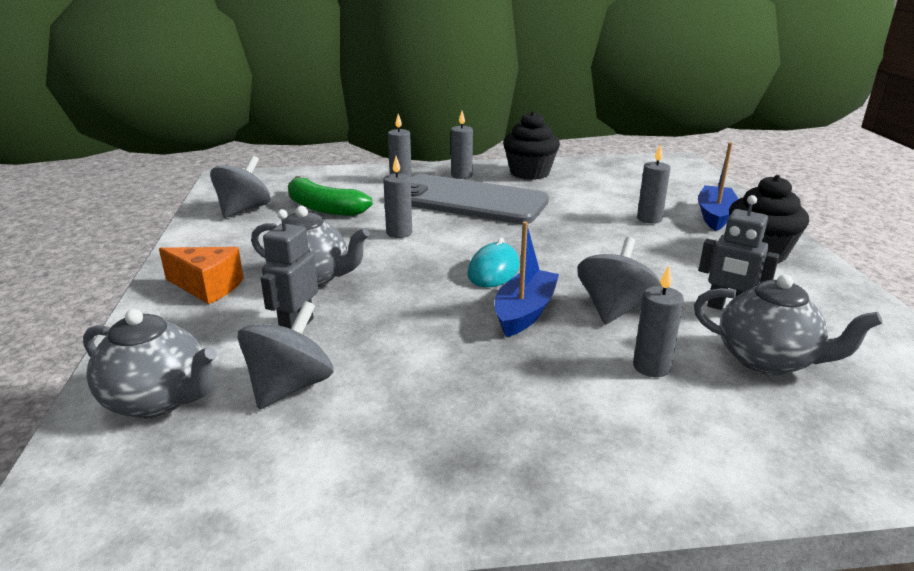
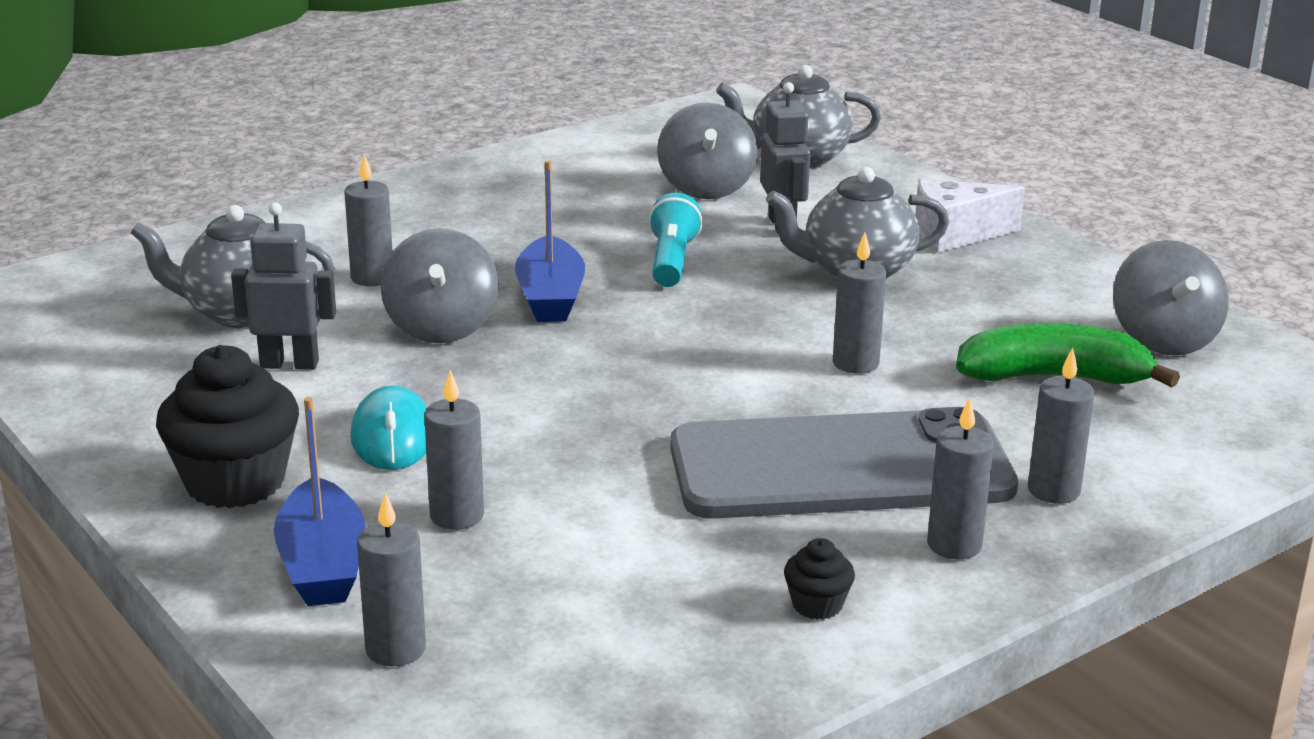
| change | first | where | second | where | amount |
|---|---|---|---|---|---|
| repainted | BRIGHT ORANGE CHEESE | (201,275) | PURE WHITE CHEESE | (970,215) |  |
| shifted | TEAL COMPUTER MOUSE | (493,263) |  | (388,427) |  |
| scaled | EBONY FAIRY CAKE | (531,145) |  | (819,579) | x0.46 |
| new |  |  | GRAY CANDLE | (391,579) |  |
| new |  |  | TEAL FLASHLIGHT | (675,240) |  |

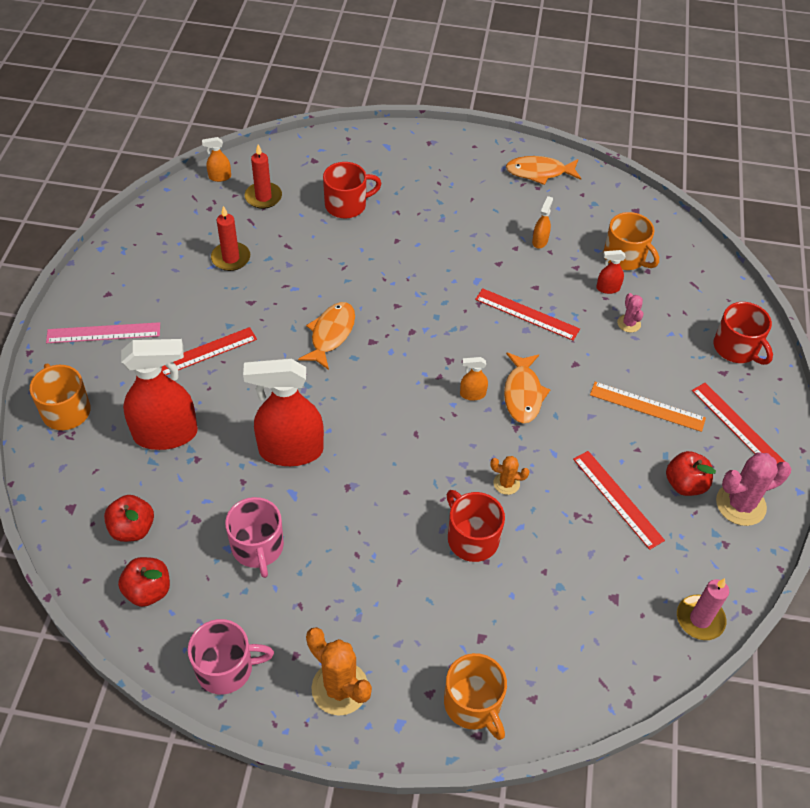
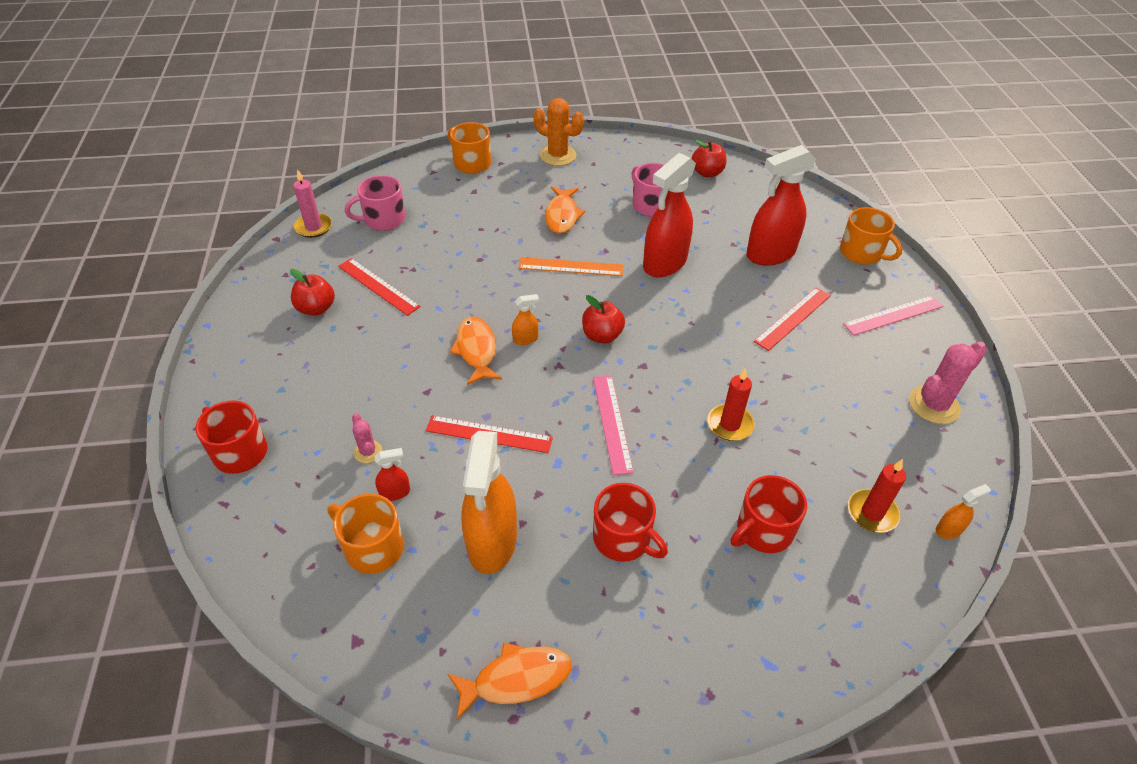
| change | first | where | second | where | amount |
|---|---|---|---|---|---|
| shifted | RED APPLE | (129,518) |  | (603,319) |  |
| shifted | ROSY COFFEE MUG | (231,656) |  | (375,203) |  |
| shifted | RED CANDLE | (230,238) |  | (731,404) |  |
| rotated | RED SPRAY CLEANER | (283,412) |  | (669,215) | 150 degrees clockwise |
| shifted | BRIGHT ORANGE TOY FISH | (326,336) |  | (565,210) |  |
| shifted | RED COFFEE MUG | (476,526) |  | (630,522) |  |
| gone | BRIGHT ORANGE CACTUS | (510,475) |  |  |  |
| scaled | BRIGHT ORANGE SPRAY CLEANER | (542,222) |  | (489,502) | x2.35 |
| shifted | BRIGHT ORANGE RULER | (648,407) |  | (570,266) |  |
| gone | RED RULER | (738,423) |  |  |  |
| shifted | ROSY CACTUS | (753,489) |  | (948,382) |  |
| new |  |  | ROSY RULER | (613,425) |  |

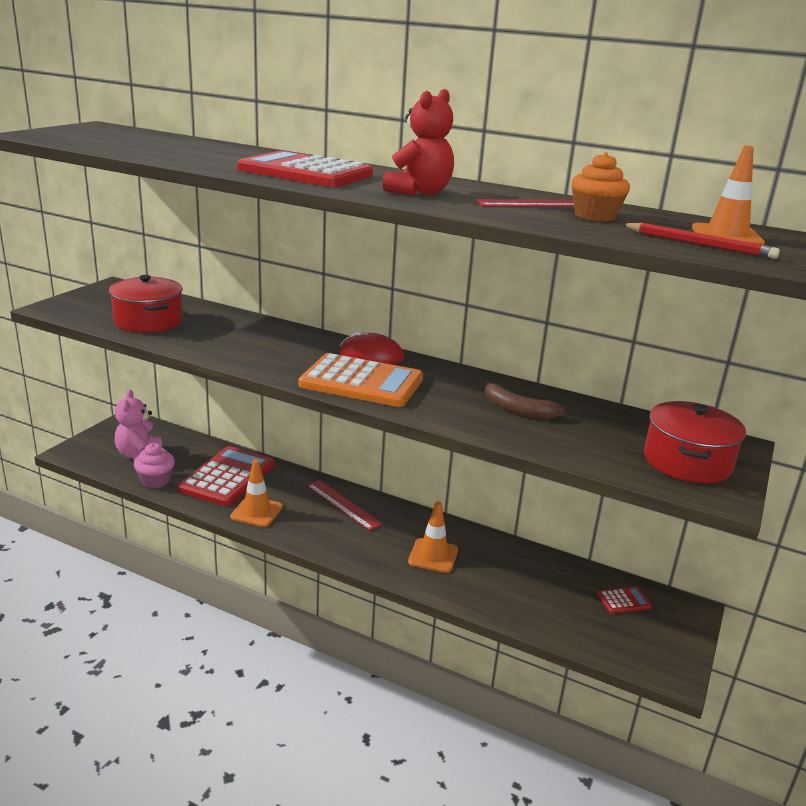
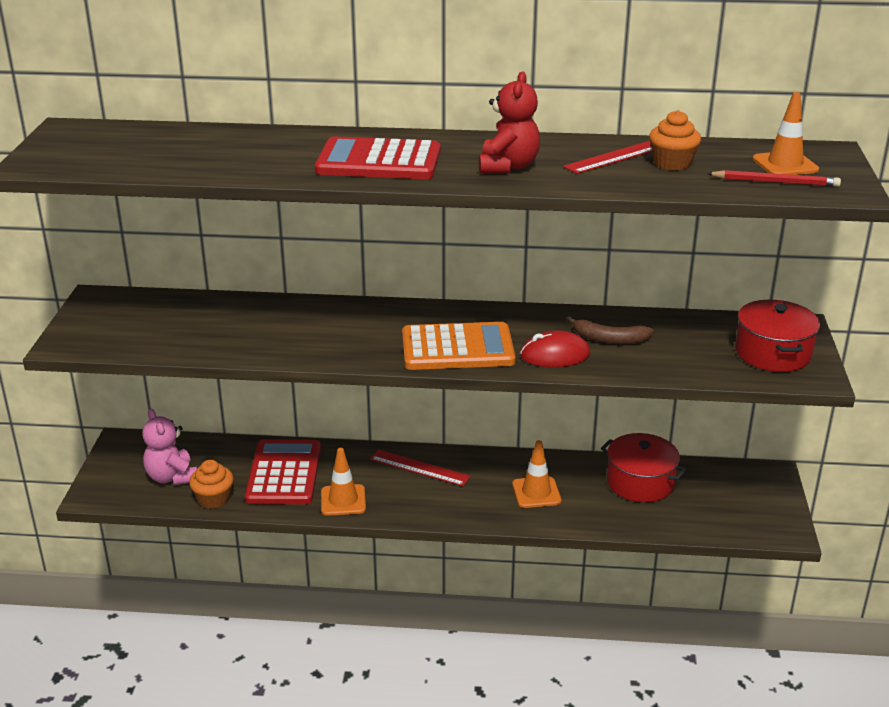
| change | first | where | second | where | amount |
|---|---|---|---|---|---|
| shifted | RED STOCKPOT | (146,304) |  | (644,467) |  |
| repainted | ROSY FAIRY CAKE | (154,465) | BRIGHT ORANGE FAIRY CAKE | (211,484) |  |
| shifted | RED COMPUTER MOUSE | (372,348) |  | (555,348) |  |
| gone | RED ADDING MACHINE | (624,600) |  |  |  |

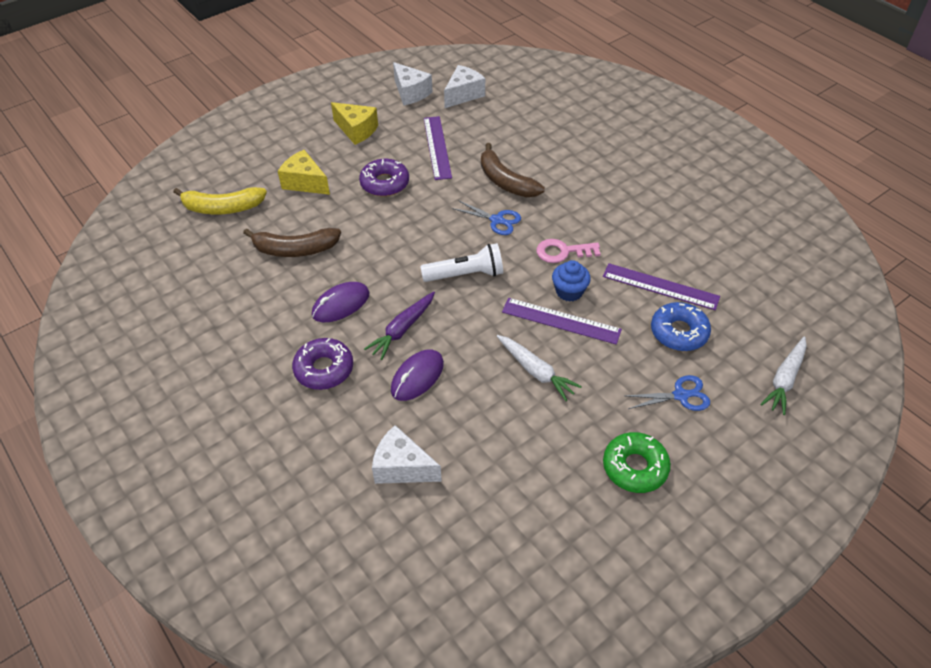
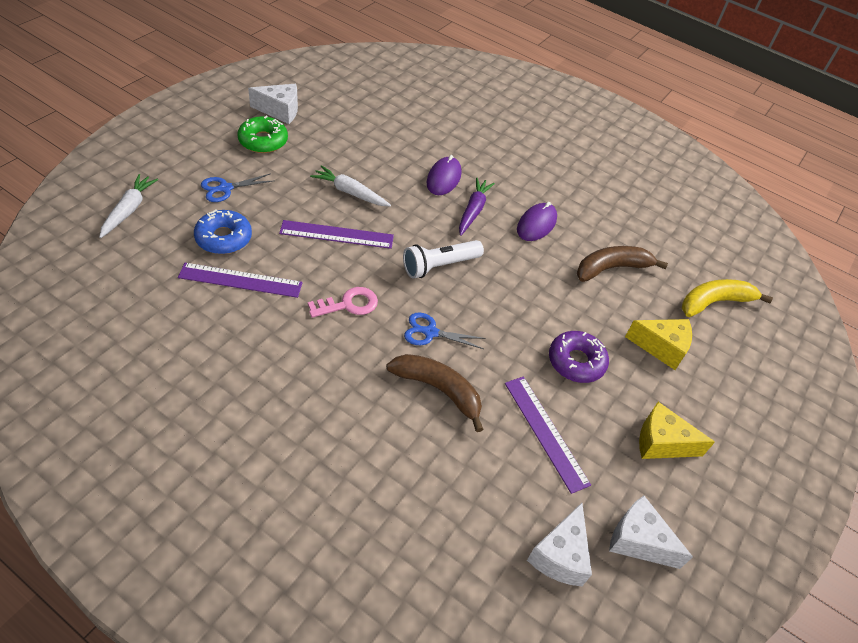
| change | first | where | second | where | amount |
|---|---|---|---|---|---|
| gone | VIOLET DONUT | (322,364) |  |  |  |
| shifted | PURE WHITE CHEESE | (407,454) |  | (273,104) |  |
| gone | ROYAL BLUE FAIRY CAKE | (571,281) |  |  |  |

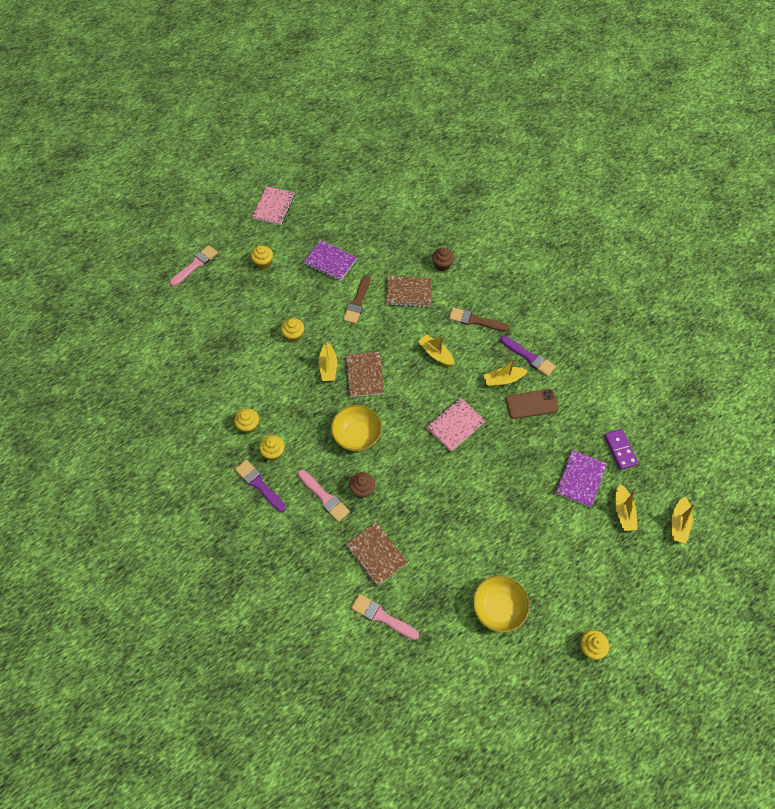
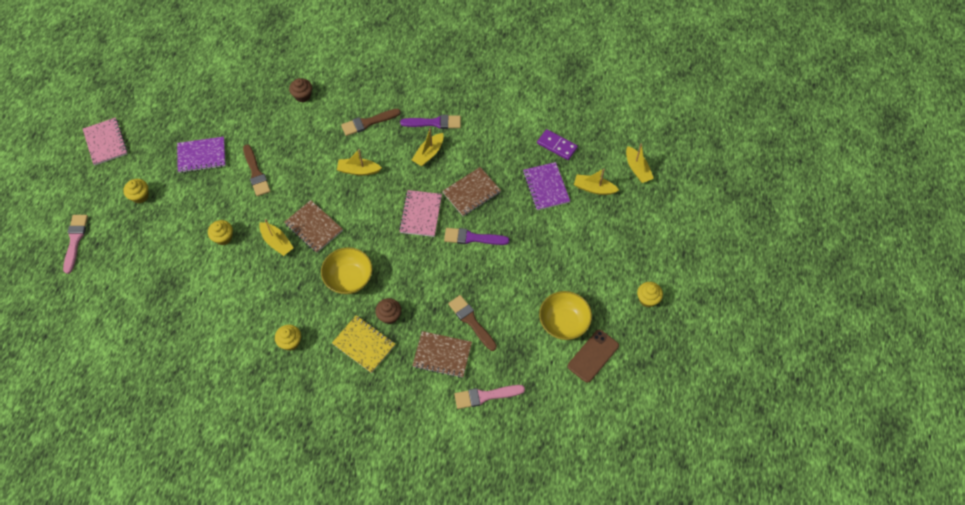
| change | first | where | second | where | amount |
|---|---|---|---|---|---|
| gone | BRIGHT YELLOW FAIRY CAKE | (246,420) |  |  |  |
| shifted | VIOLET BRUSH | (260,486) |  | (476,236) |  |
| swapped | ROSY BRUSH | (324,496) | BRIGHT YELLOW EXERCISE BOOK | (363,344) |  |
| shifted | RUSSET EXERCISE BOOK | (409,291) |  | (471,191) |  |
| shifted | RUSSET PHONE | (532,404) |  | (593,356) |  |
| rotated | BRIGHT YELLOW BOAT | (626,507) |  | (596,181) | 150 degrees clockwise |
| new |  |  | RUSSET BRUSH | (472,323) |  |

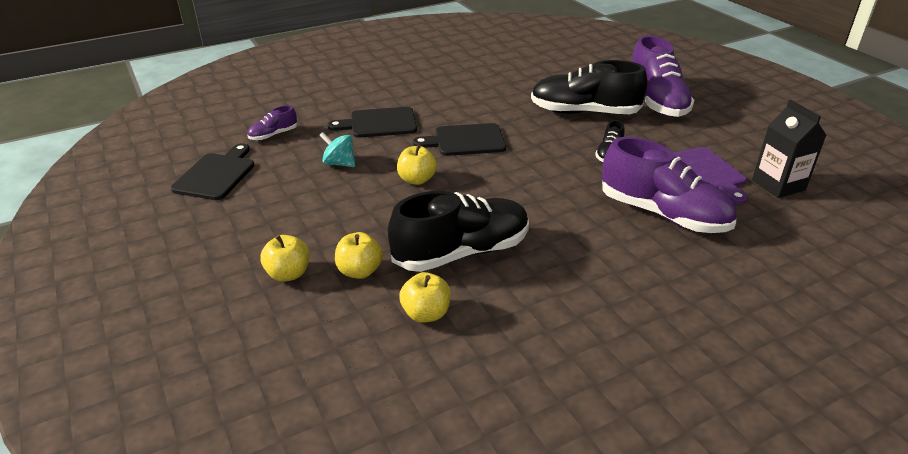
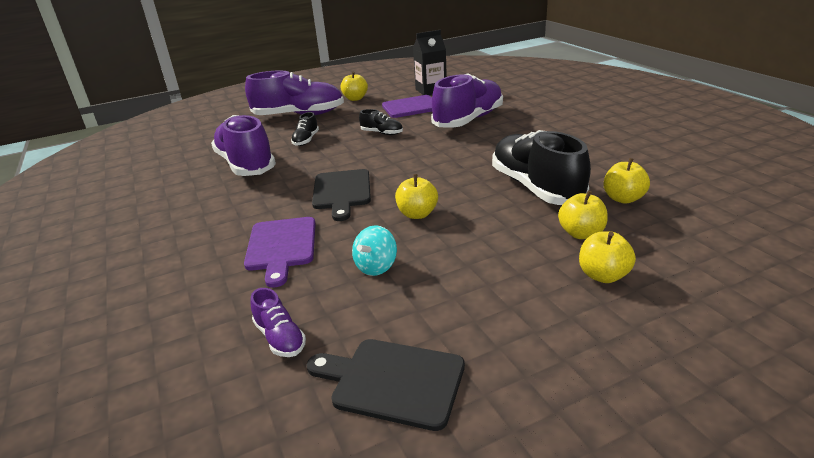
| change | first | where | second | where | amount |
|---|---|---|---|---|---|
| repainted | EBONY CUTTING BOARD | (372,122) | VIOLET CUTTING BOARD | (280,252) |  |
| scaled | EBONY SHOE | (589,87) |  | (305,129) | x0.45 |
| new |  |  | VIOLET SHOE | (243,145) |  |
| new |  |  | BRIGHT YELLOW APPLE | (354,86) |  |

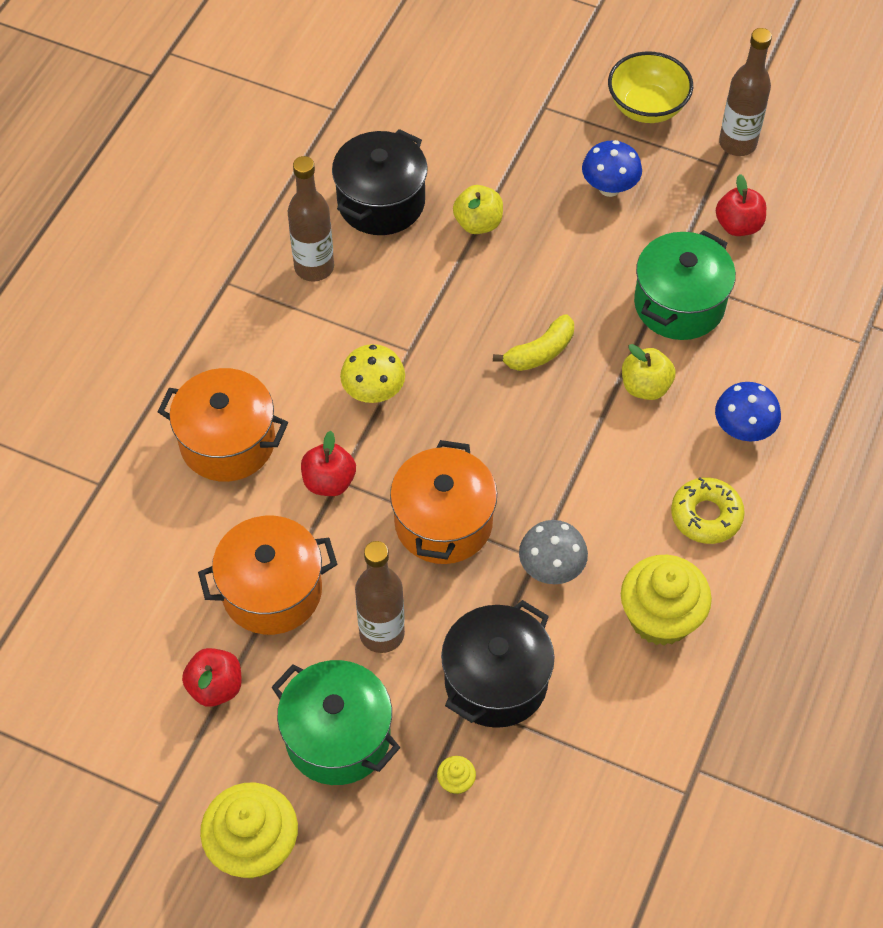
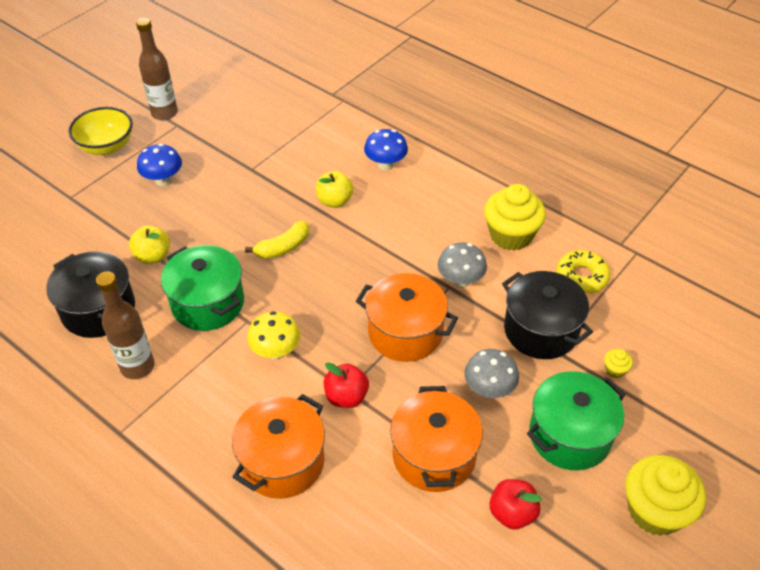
| change | first | where | second | where | amount |
|---|---|---|---|---|---|
| swapped | RUSSET DRINK BOTTLE | (380,597) | GRAY TOADSTOOL | (491,373) |  |
| rotated | BRIGHT YELLOW BANANA FRUIT | (533,342) |  | (277,240) | 75 degrees clockwise |
| shifted | EMERALD STOCKPOT | (685,285) |  | (202,288) |  |
| shifted | BRIGHT YELLOW DONUT | (708,510) |  | (583,271) |  |
| gone | RED APPLE | (741,205) |  |  |  |

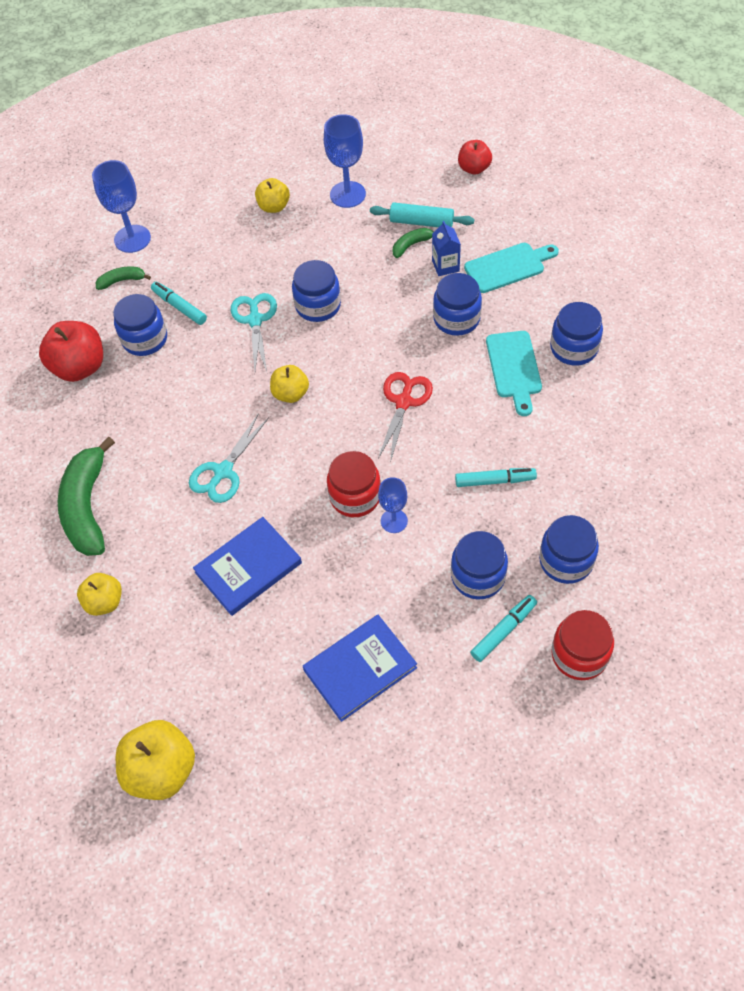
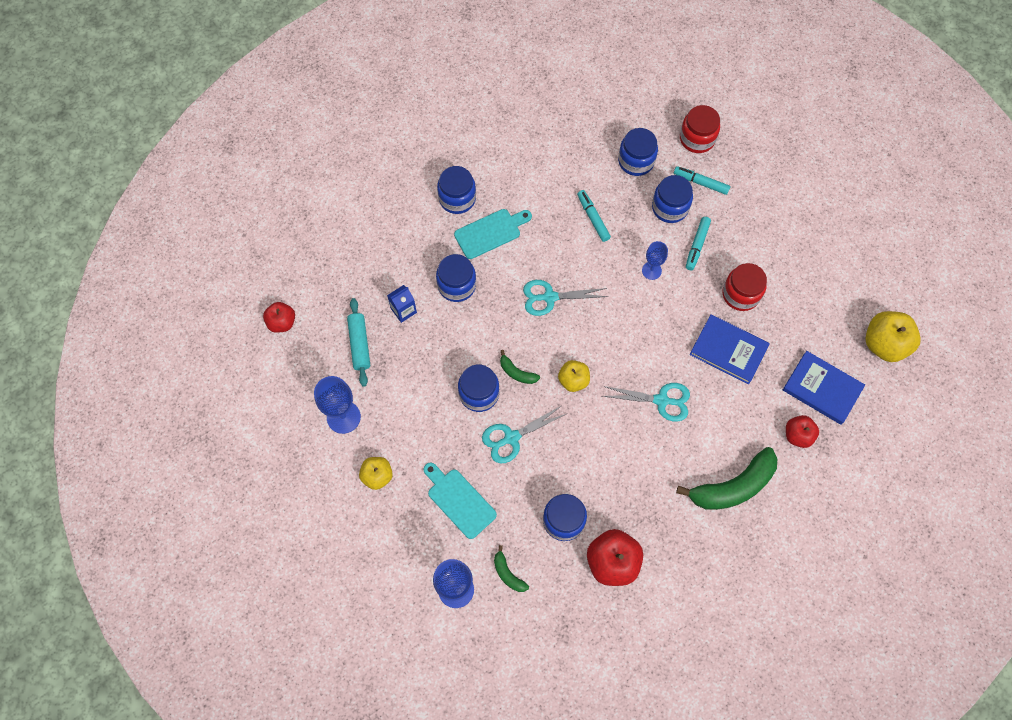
| change | first | where | second | where | amount |
|---|---|---|---|---|---|
| repainted | BRIGHT YELLOW APPLE | (99,594) | RED APPLE | (802,431) |  |
| shifted | TEAL MARKER | (179,303) |  | (698,243) |  |
| shifted | ROYAL BLUE HARDCOVER | (360,668) |  | (824,388) |  |
| shifted | RED JAM JAR | (354,484) |  | (745,287) |  |
| repainted | RED SCISSORS | (405,417) | TEAL SCISSORS | (565,298) |  |
| shifted | EMERALD BANANA FRUIT | (413,243) |  | (520,367) |  |
| shifted | TEAL CUTTING BOARD | (511,268) |  | (460,501) |  |

